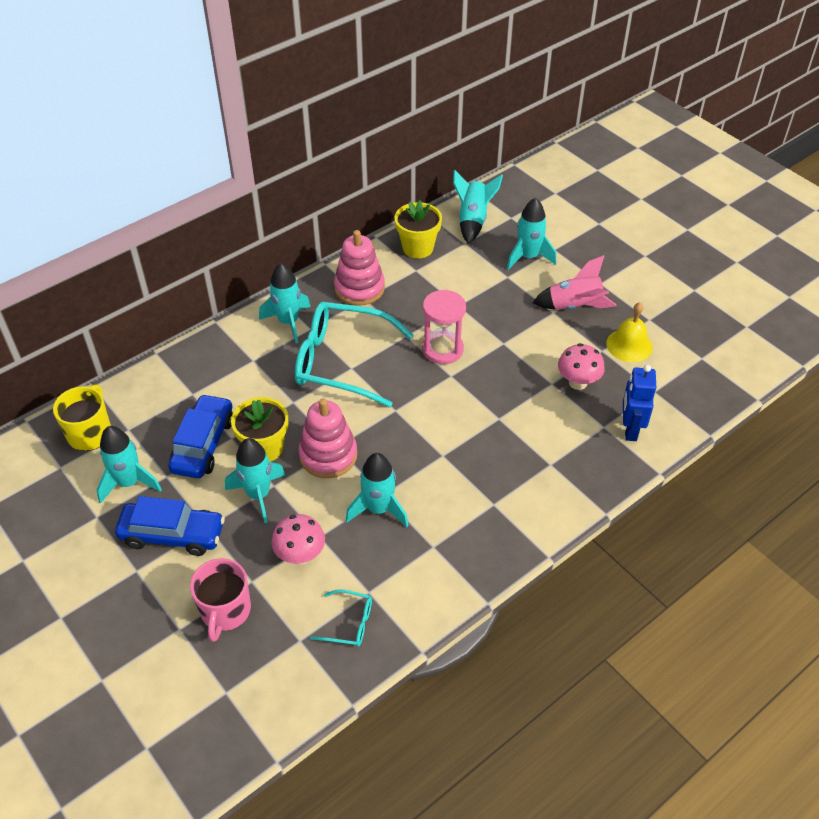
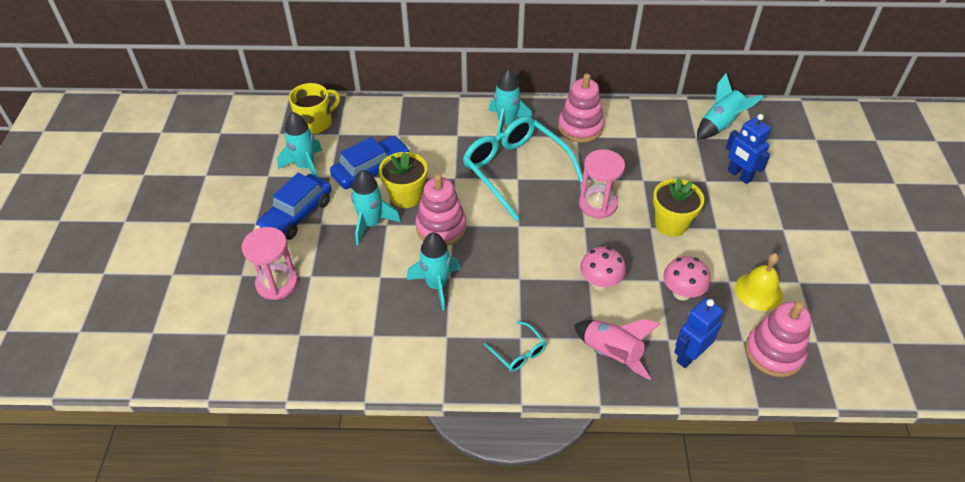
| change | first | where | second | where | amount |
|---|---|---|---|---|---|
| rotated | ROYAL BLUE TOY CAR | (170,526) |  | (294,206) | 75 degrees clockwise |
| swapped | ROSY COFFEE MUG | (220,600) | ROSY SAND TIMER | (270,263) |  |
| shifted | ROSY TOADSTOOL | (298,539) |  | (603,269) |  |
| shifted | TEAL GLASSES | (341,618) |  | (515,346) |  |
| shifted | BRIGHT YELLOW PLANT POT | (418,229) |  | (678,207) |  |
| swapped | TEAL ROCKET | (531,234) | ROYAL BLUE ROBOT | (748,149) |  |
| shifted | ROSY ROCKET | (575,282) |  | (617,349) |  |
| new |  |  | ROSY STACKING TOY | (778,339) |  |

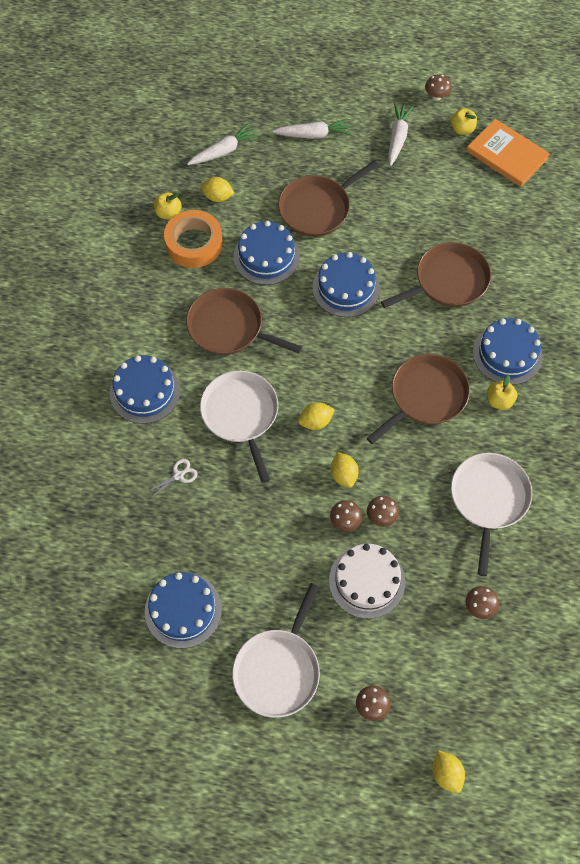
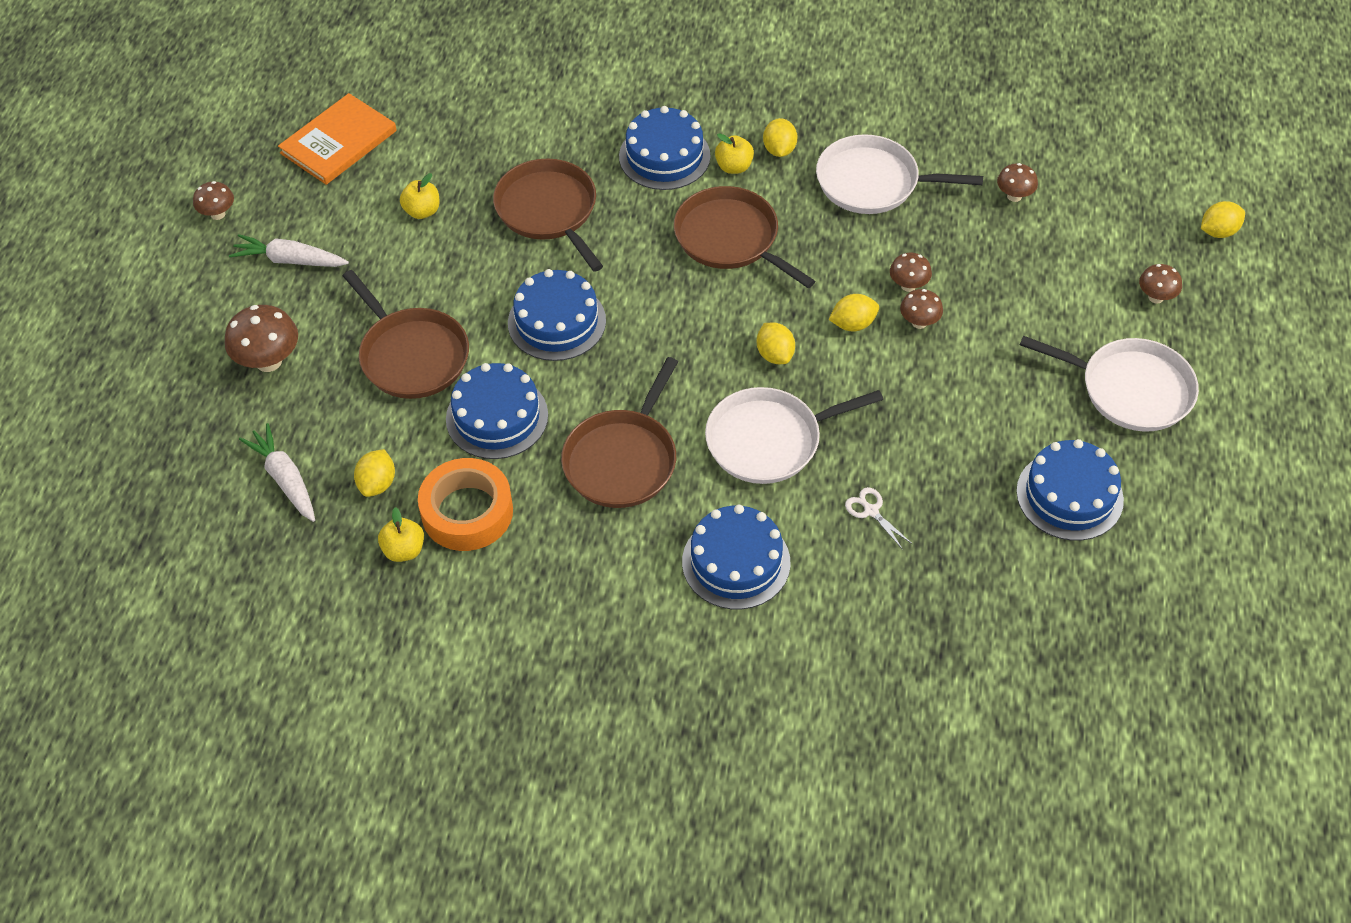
| change | first | where | second | where | amount |
|---|---|---|---|---|---|
| swapped | PURE WHITE CARROT | (312,129) | RUSSET TOADSTOOL | (261,338) |  |
| gone | PURE WHITE CAKE | (367,581) |  |  |  |
| shifted | BRIGHT YELLOW APPLE | (463,121) |  | (420,196) |  |
| new |  |  | BRIGHT YELLOW LEMON | (780,137) |  |

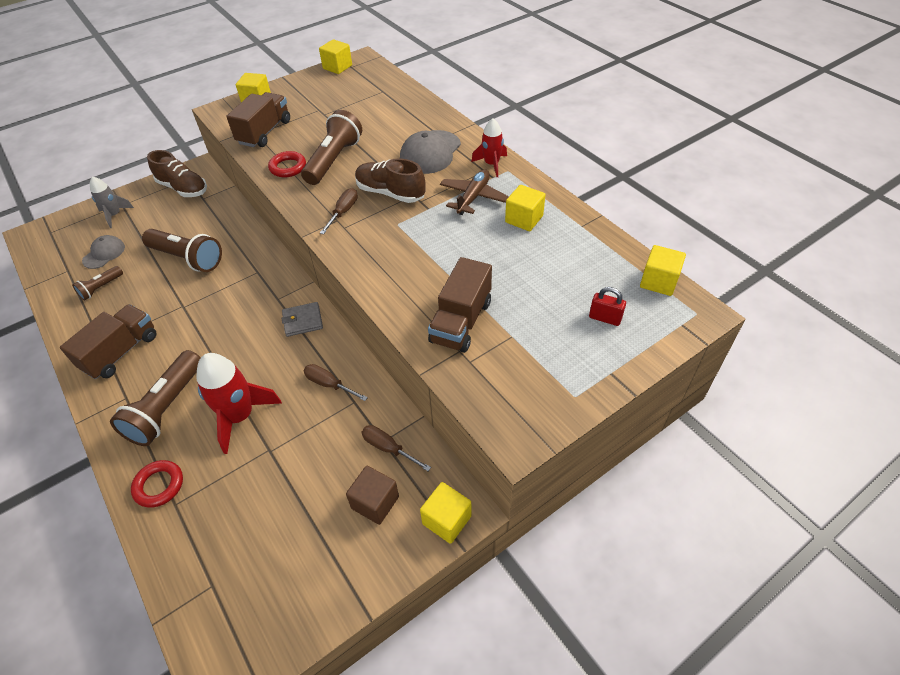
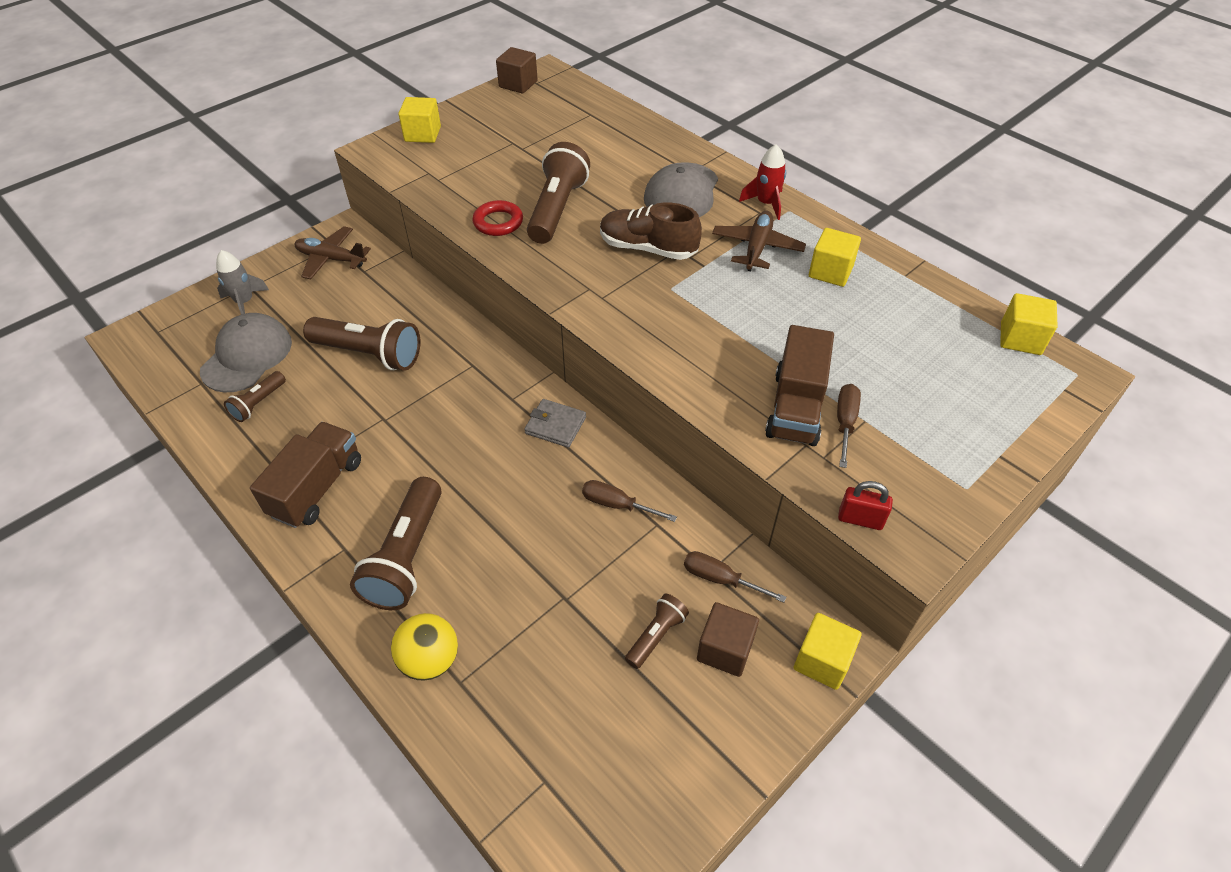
| change | first | where | second | where | amount |
|---|---|---|---|---|---|
| scaled | GRAY PEAKED CAP | (103,252) |  | (246,353) | x1.64 |
| swapped | RED RING | (157,484) | BRIGHT YELLOW BALL | (424,647) |  |
| swapped | RUSSET SHOE | (177,173) | RUSSET AEROPLANE | (332,253) |  |
| gone | RED ROCKET | (239,403) |  |  |  |
| gone | RUSSET TRUCK | (258,119) |  |  |  |
| rotated | GRAY WALLET | (302,319) |  | (555,423) | 45 degrees clockwise |
| repainted | BRIGHT YELLOW BLOCK | (335,56) | RUSSET BLOCK | (517,70) |  |
| shifted | RUSSET SCREWDRIVER | (339,211) |  | (849,426) |  |
| shifted | RED LOCK | (607,306) |  | (865,505) |  |
| new |  |  | RUSSET FLASHLIGHT | (657,631) |  |

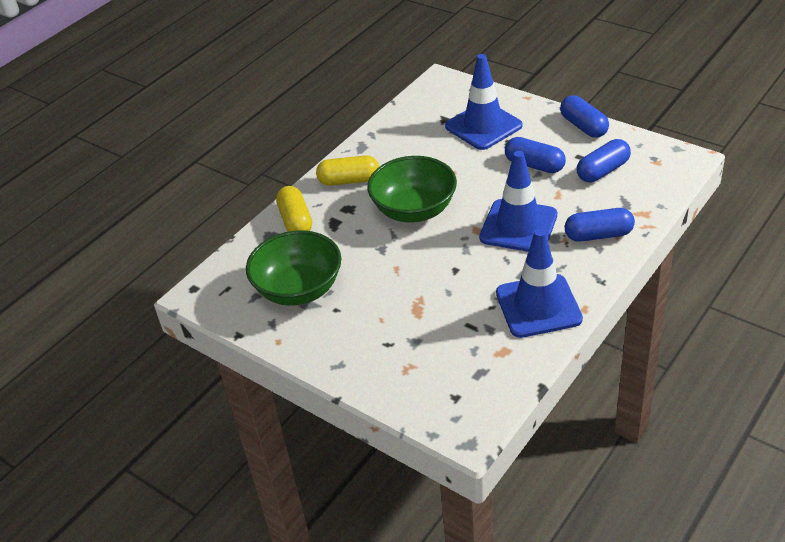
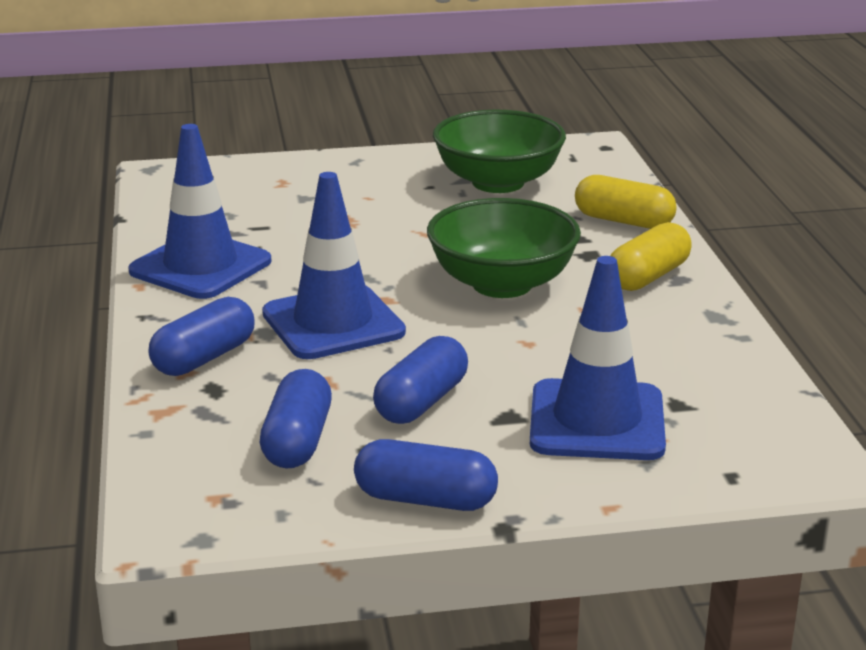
| change | first | where | second | where | amount |
|---|---|---|---|---|---|
| rotated | ROYAL BLUE PILL SHAPE | (535,155) |  | (420,380) | 45 degrees counterclockwise |

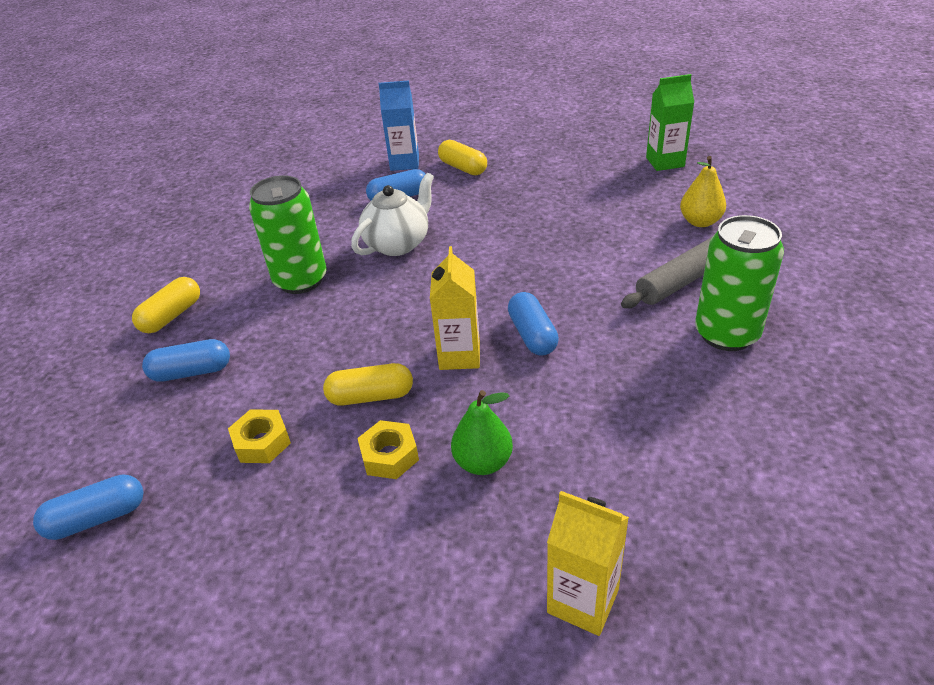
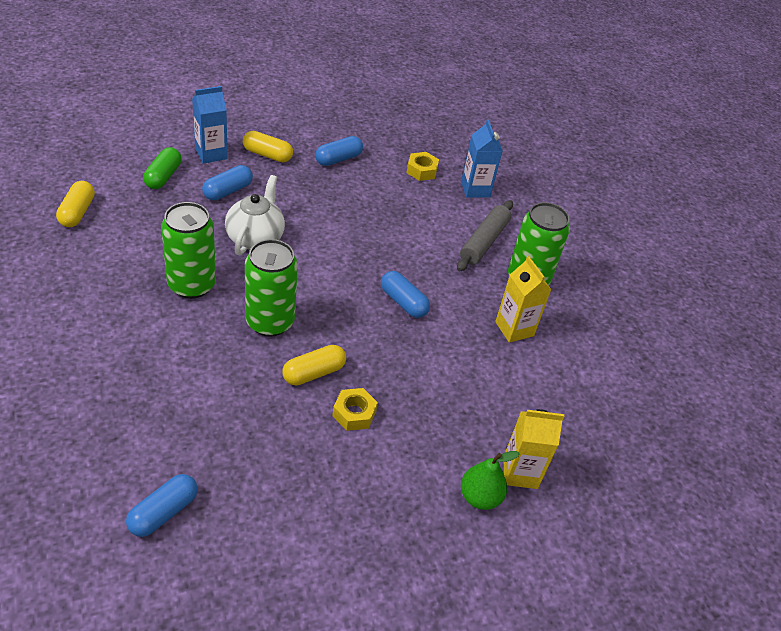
| change | first | where | second | where | amount |
|---|---|---|---|---|---|
| shifted | BRIGHT YELLOW PILL SHAPE | (166,305) |  | (75,204) |  |
| shifted | ROYAL BLUE PILL SHAPE | (186,360) |  | (339,151) |  |
| shifted | BRIGHT YELLOW HEXAGON NUT | (259,436) |  | (422,166) |  |
| shifted | BRIGHT YELLOW CARTON | (455,308) |  | (523,299) |  |
| shifted | EMERALD PEAR FRUIT | (482,432) |  | (490,480) |  |
| gone | EMERALD CARTON | (670,122) |  |  |  |
| swapped | BRIGHT YELLOW PEAR FRUIT | (703,191) | ROYAL BLUE CARTON | (482,159) |  |
| new |  |  | EMERALD PILL SHAPE | (162,168) |  |
| new |  |  | EMERALD TIN | (271,288) |  |

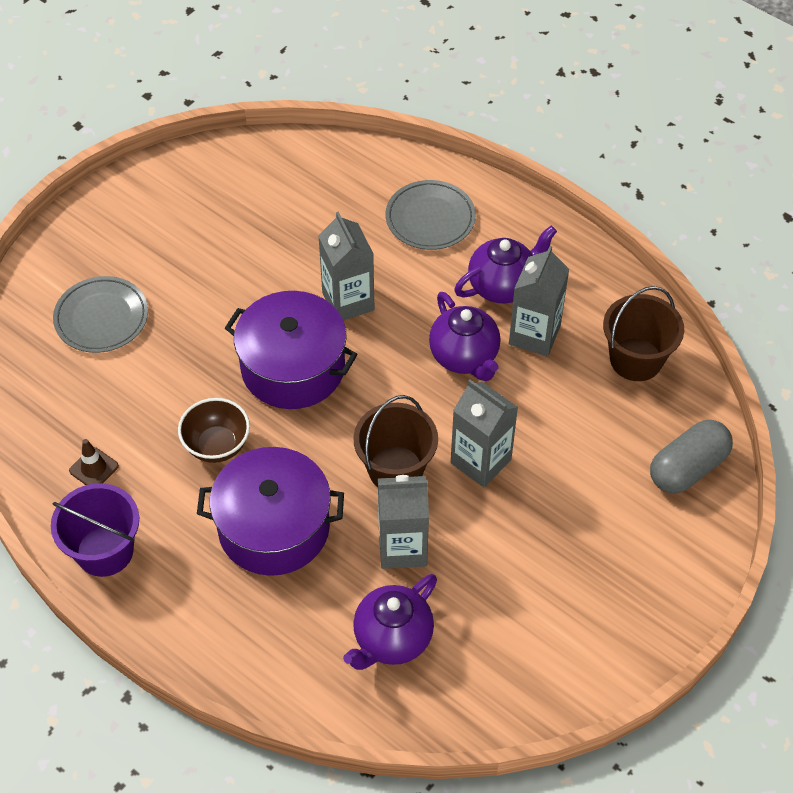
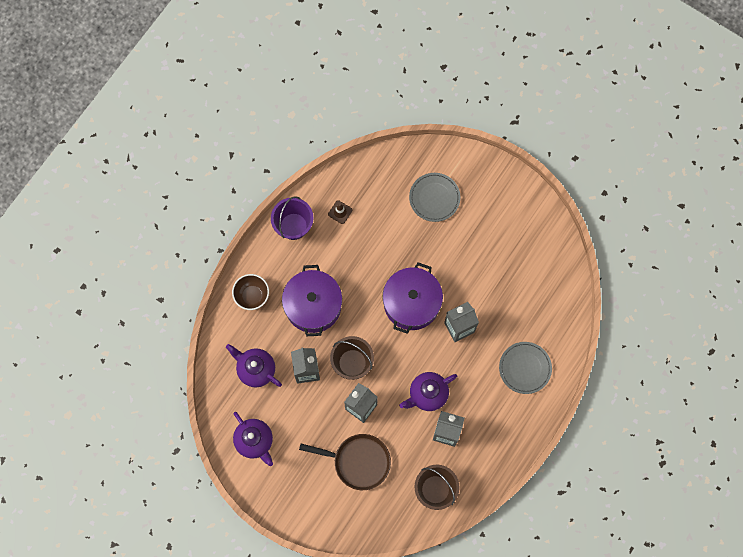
| change | first | where | second | where | amount |
|---|---|---|---|---|---|
| shifted | RUSSET SERVING BOWL | (214,430) |  | (250,292) |  |
| shifted | VIOLET TEAPOT | (505,264) |  | (253,439) |  |
| gone | GRAY PILL SHAPE | (691,457) |  |  |  |
| new |  |  | RUSSET PAN | (345,462) |  |

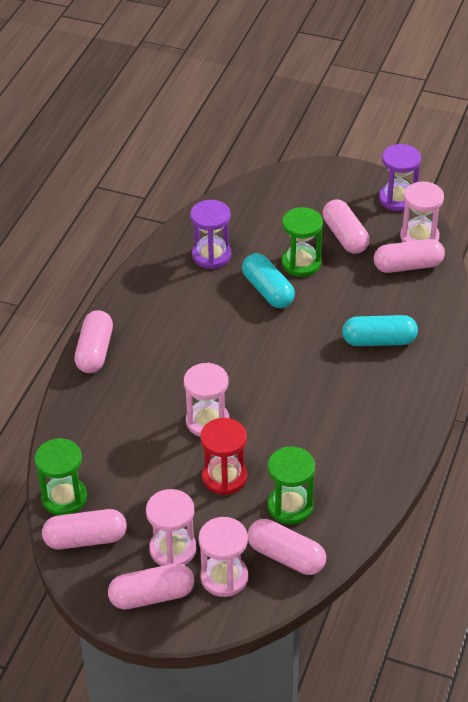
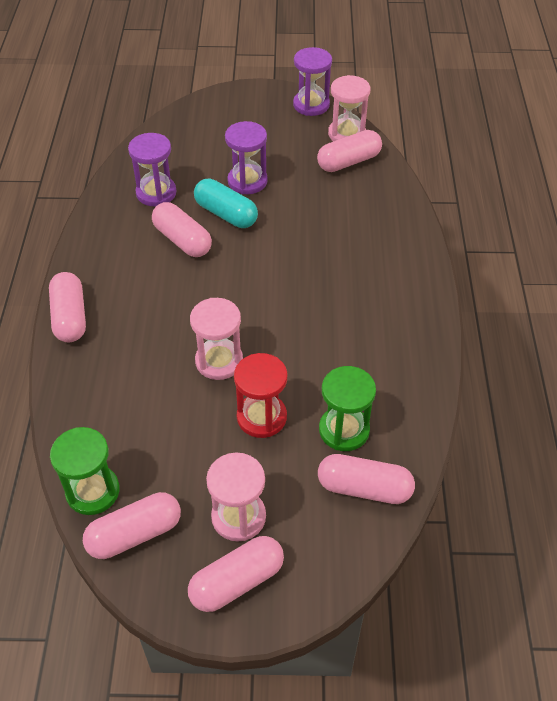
| change | first | where | second | where | amount |
|---|---|---|---|---|---|
| gone | ROSY SAND TIMER | (223,557) |  |  |  |
| repainted | EMERALD SAND TIMER | (302,242) | VIOLET SAND TIMER | (246,157) |  |
| shifted | ROSY PILL SHAPE | (346,226) |  | (182,229) |  |
| gone | TEAL PILL SHAPE | (380,330) |  |  |  |

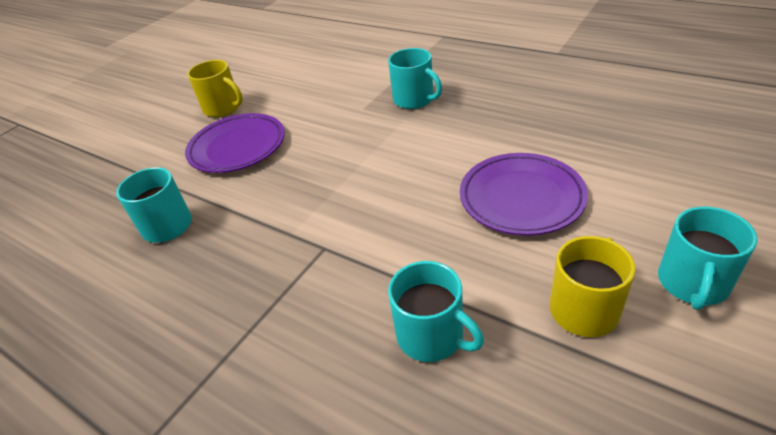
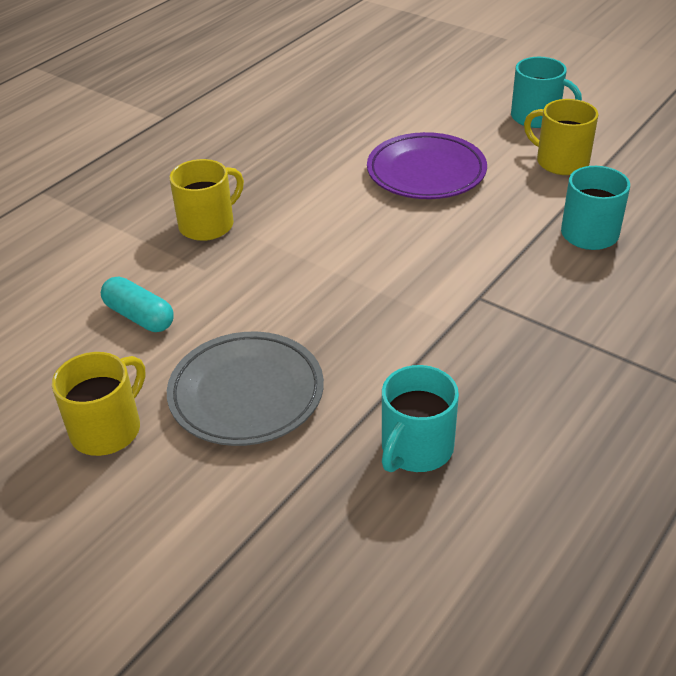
| change | first | where | second | where | amount |
|---|---|---|---|---|---|
| repainted | VIOLET DINNER PLATE | (235,143) | GRAY DINNER PLATE | (245,389) |  |
| repainted | TEAL COFFEE MUG | (415,78) | BRIGHT YELLOW COFFEE MUG | (206,200) |  |
| new |  |  | TEAL PILL SHAPE | (137,304) |  |

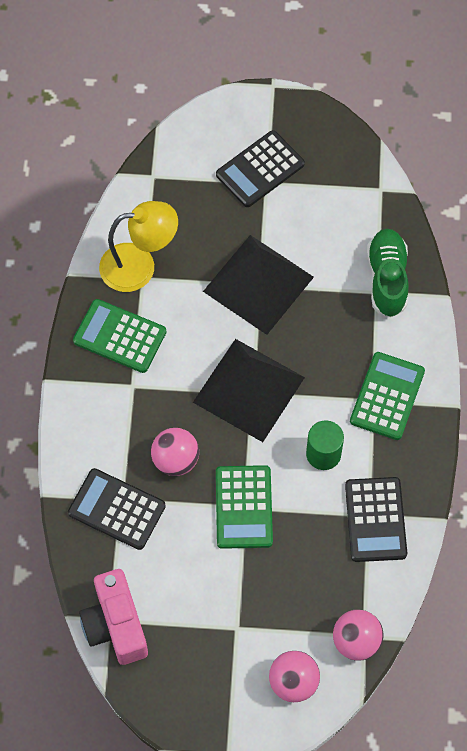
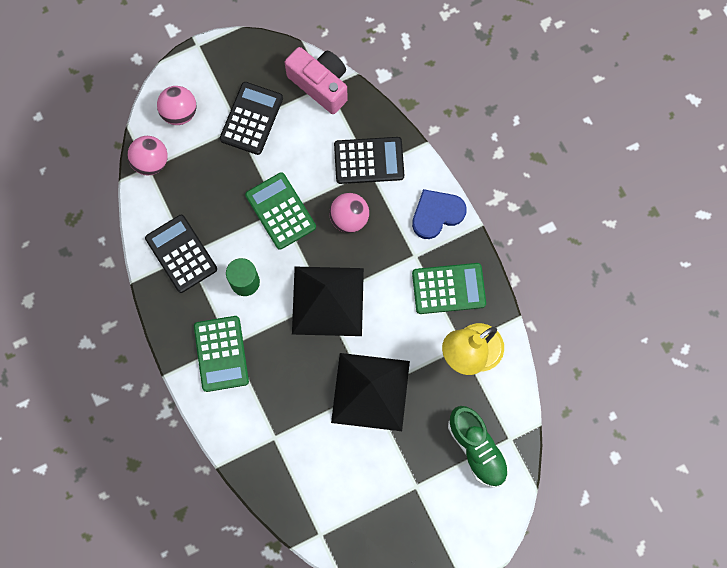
| change | first | where | second | where | amount |
|---|---|---|---|---|---|
| shifted | EBONY ADDING MACHINE | (260,168) |  | (251,118) |  |
| shifted | EMERALD SHOE | (388,273) |  | (478,446) |  |
| new |  |  | ROYAL BLUE LOVE HEART | (439,214) |  |

